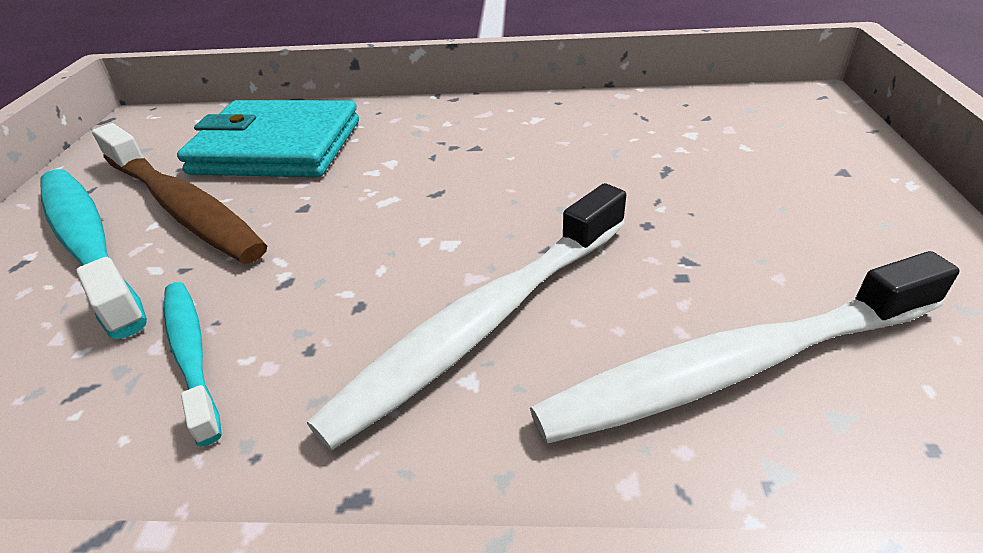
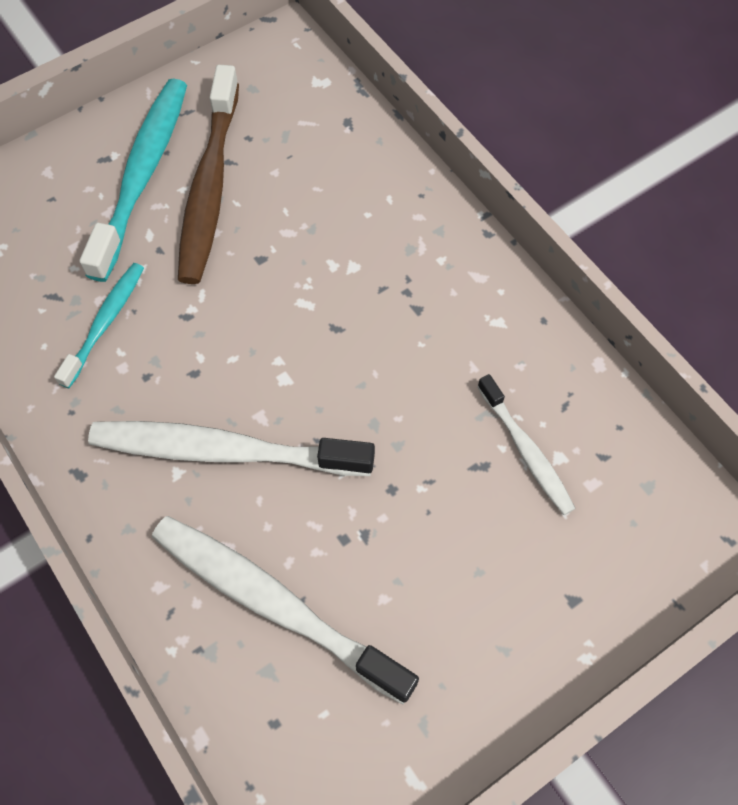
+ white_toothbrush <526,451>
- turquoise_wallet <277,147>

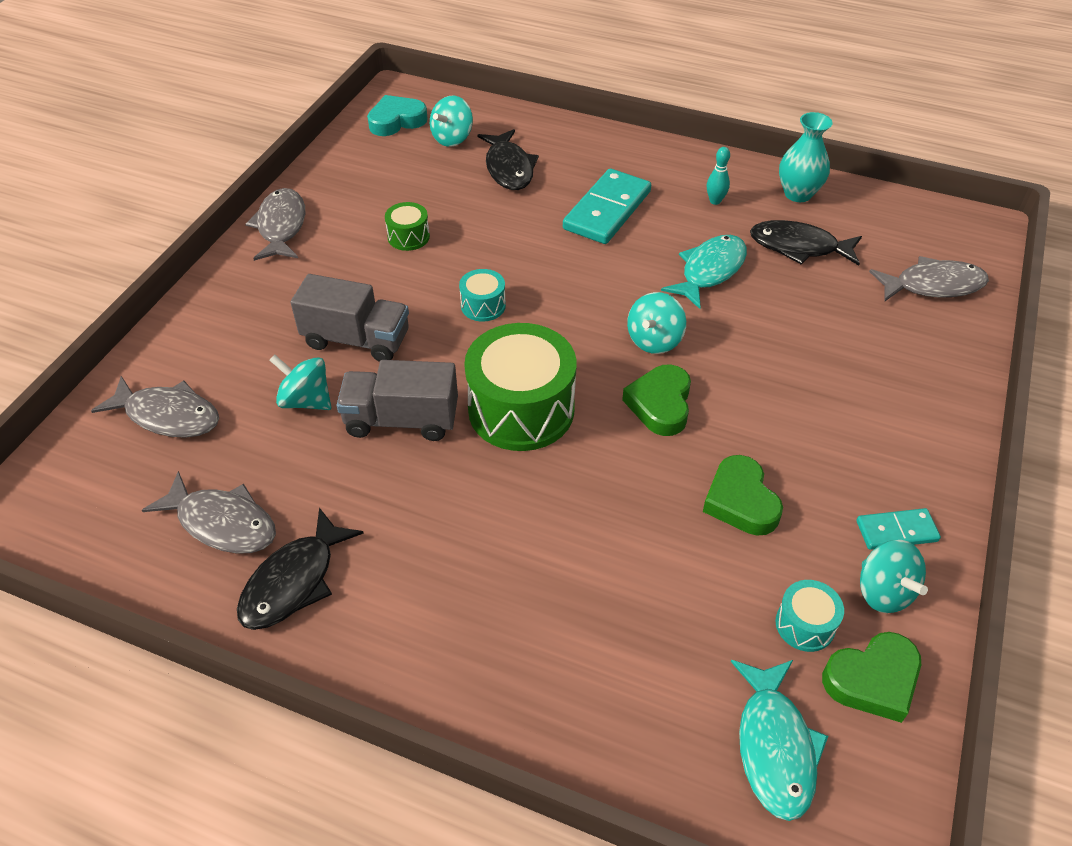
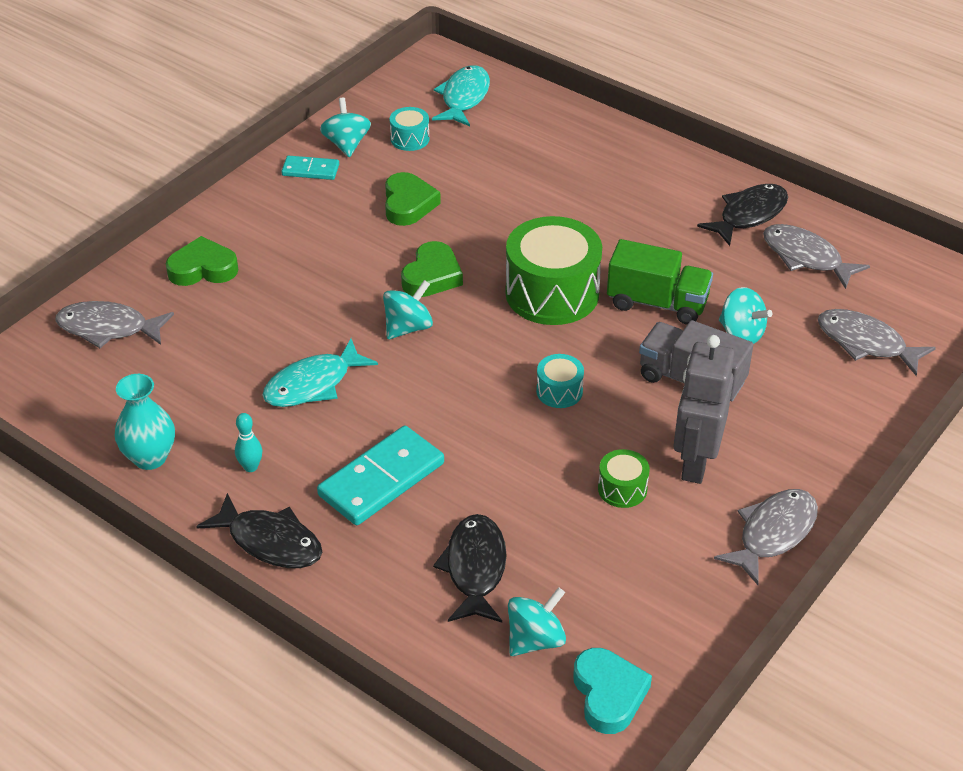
~ green_heart <872,680> to <203,269>
~ black_fish <799,247> to <270,541>
~ turquoise_heart <396,121> = <608,694> 90 degrees counterclockwise
~ grey_truck <401,420> to green_truck <657,303>
+ grey_robot <695,462>
~ grey_fish <281,226> = <773,534> 150 degrees counterclockwise

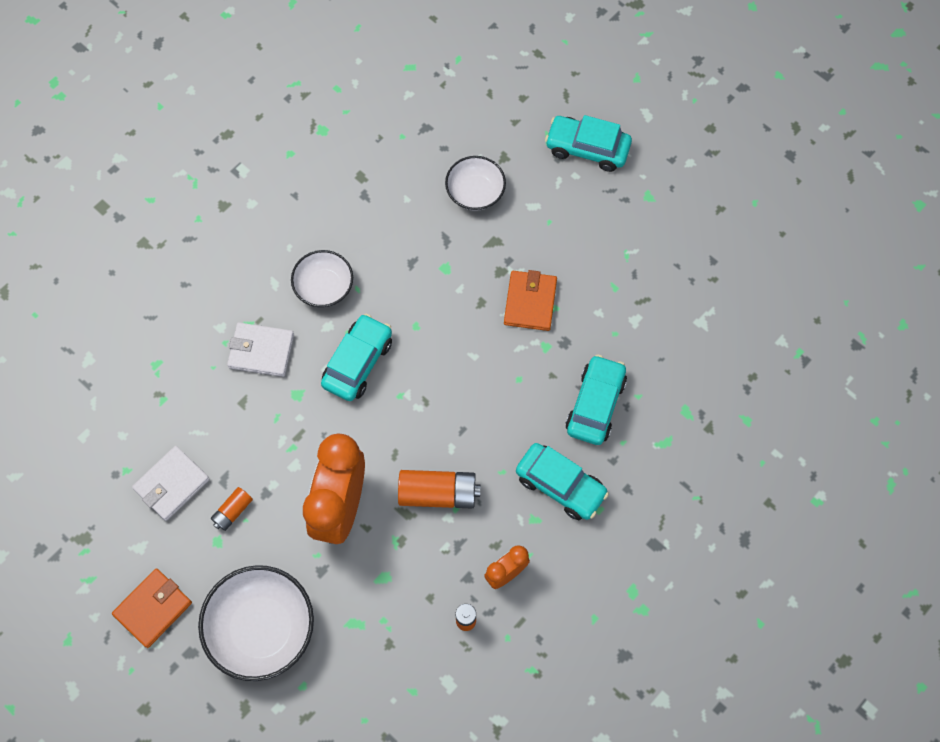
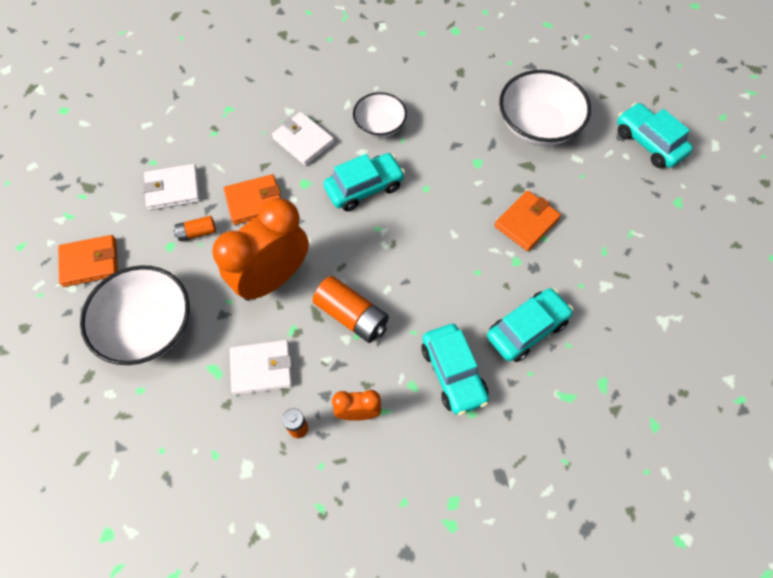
+ orange_wallet <254,201>
+ white_wallet <262,368>
~ white_bowl <475,192> = <538,125> x1.66

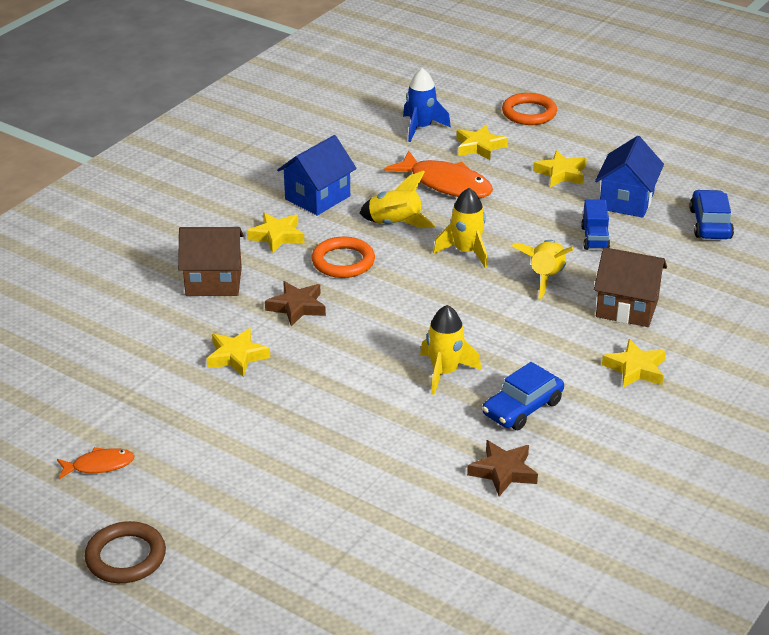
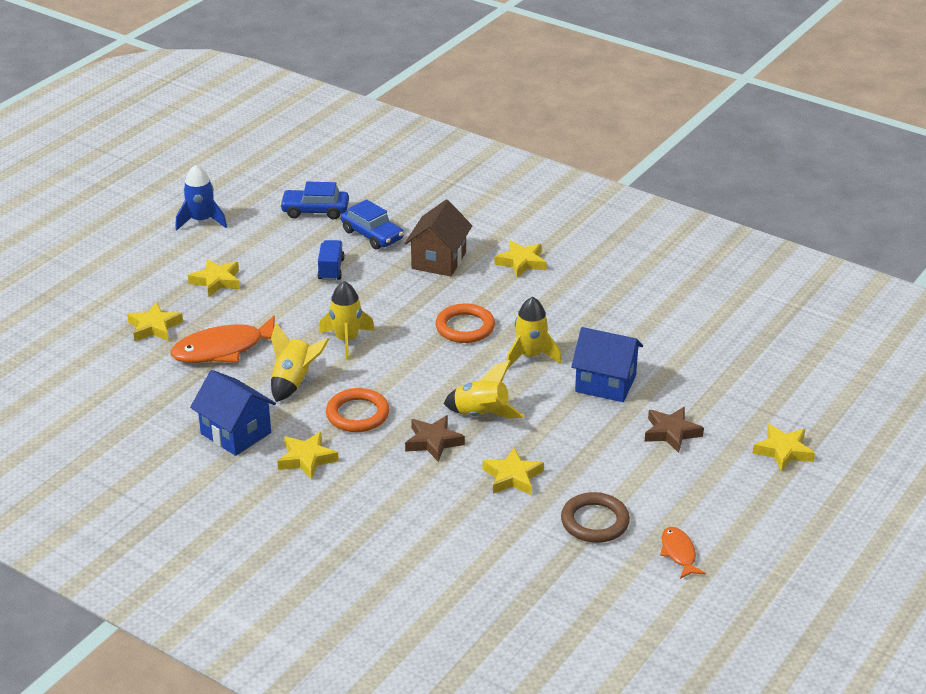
~ orange_fish <446,184> = <224,349> 150 degrees counterclockwise
~ blue_rocket <421,128> to <201,221>
~ blue_truck <594,238> = <331,269> 90 degrees counterclockwise
~ blue_car <522,408> to <372,235>
~ orange_ring <529,113> to <465,327>
~ yellow_rocket <545,277> to <481,415>
~ brown_ring <126,557> to <595,521>
~ blue_house <626,201> to <605,383>
~ brown_star <503,472> to <671,432>
+ yellow_star <783,451>
- brown_house <213,282>

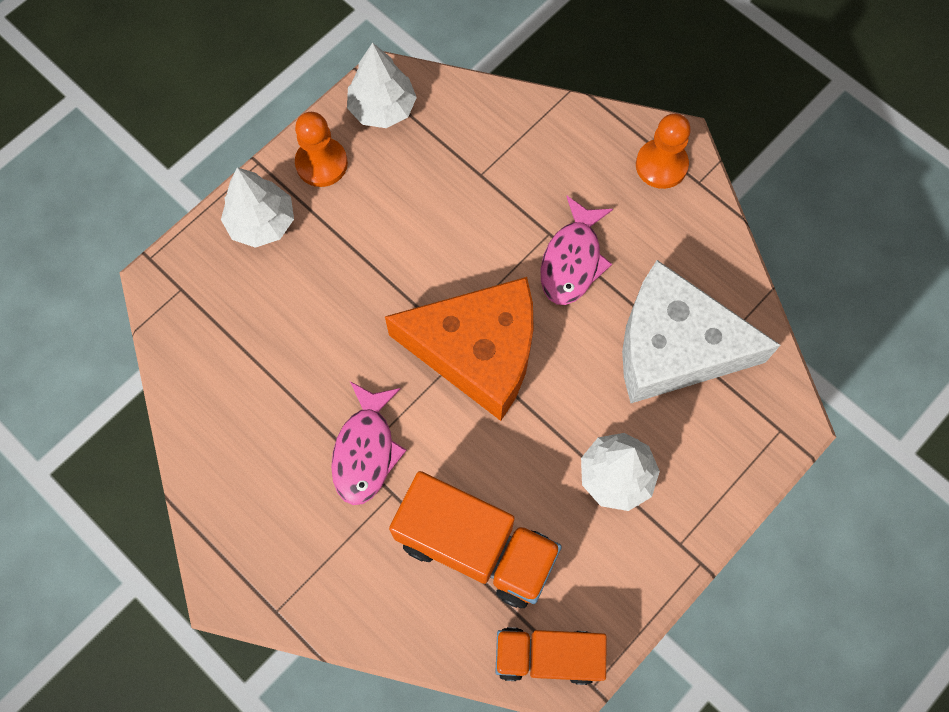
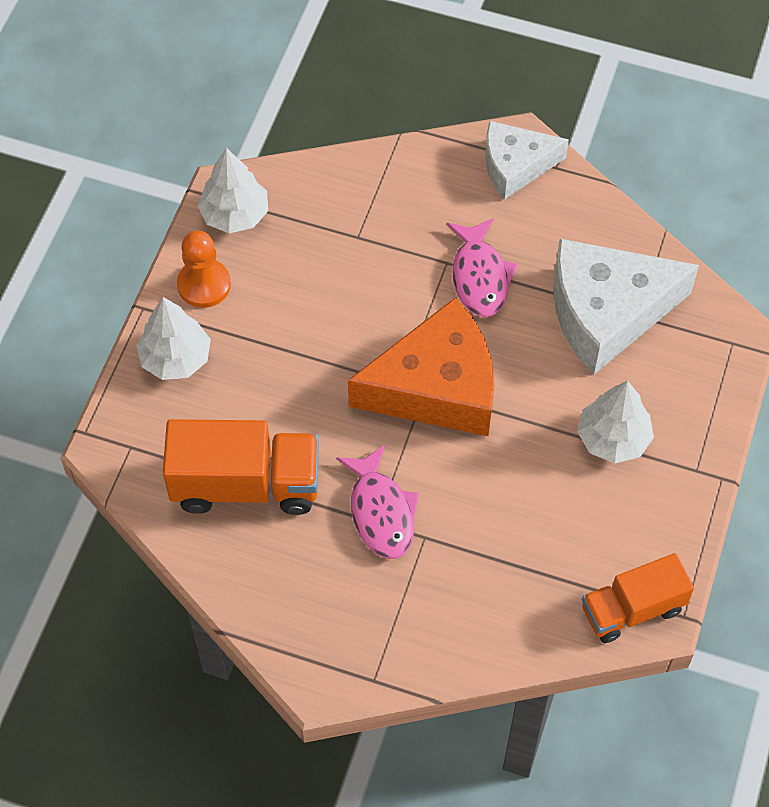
~ orange_truck <475,547> to <246,484>
~ orange_pawn <661,165> to white_cheese <515,166>

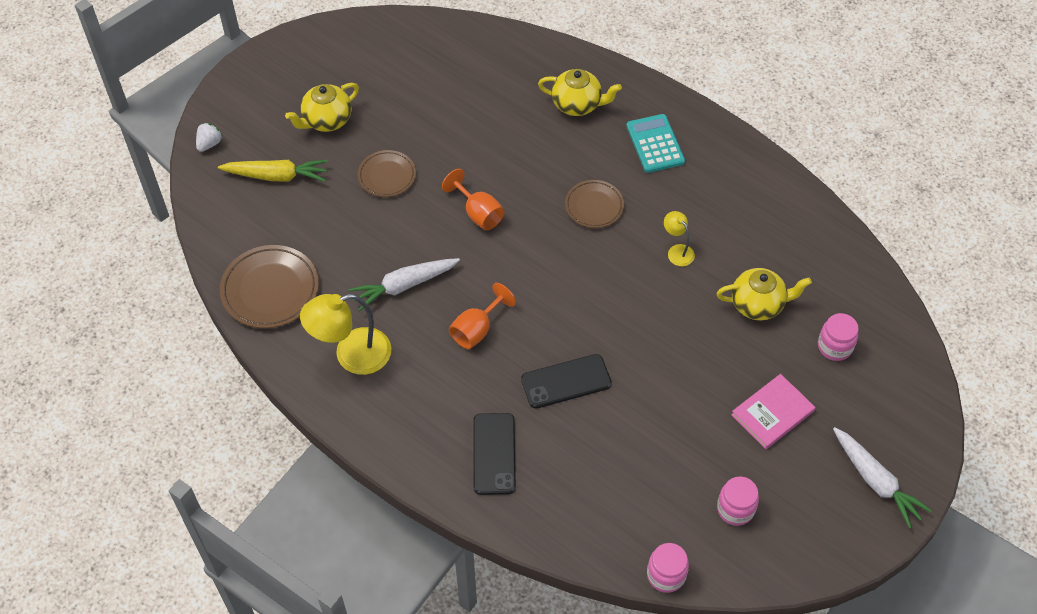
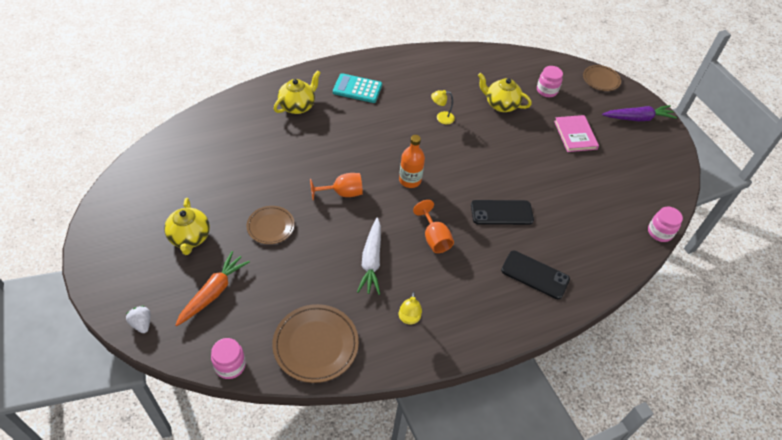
~ yellow_carrot <277,176> to orange_carrot <213,292>
~ pink_jar <735,509> to <230,365>
+ orange_bottle <410,180>
~ yellow_lamp <351,355> = <409,319> x0.51
~ black_phone <566,381> = <501,212> 75 degrees clockwise
~ yellow_teapot <758,304> = <501,105> 90 degrees counterclockwise
~ brown_plate <594,206> to <601,80>
~ white_carrot <875,481> to purple_carrot <638,118>

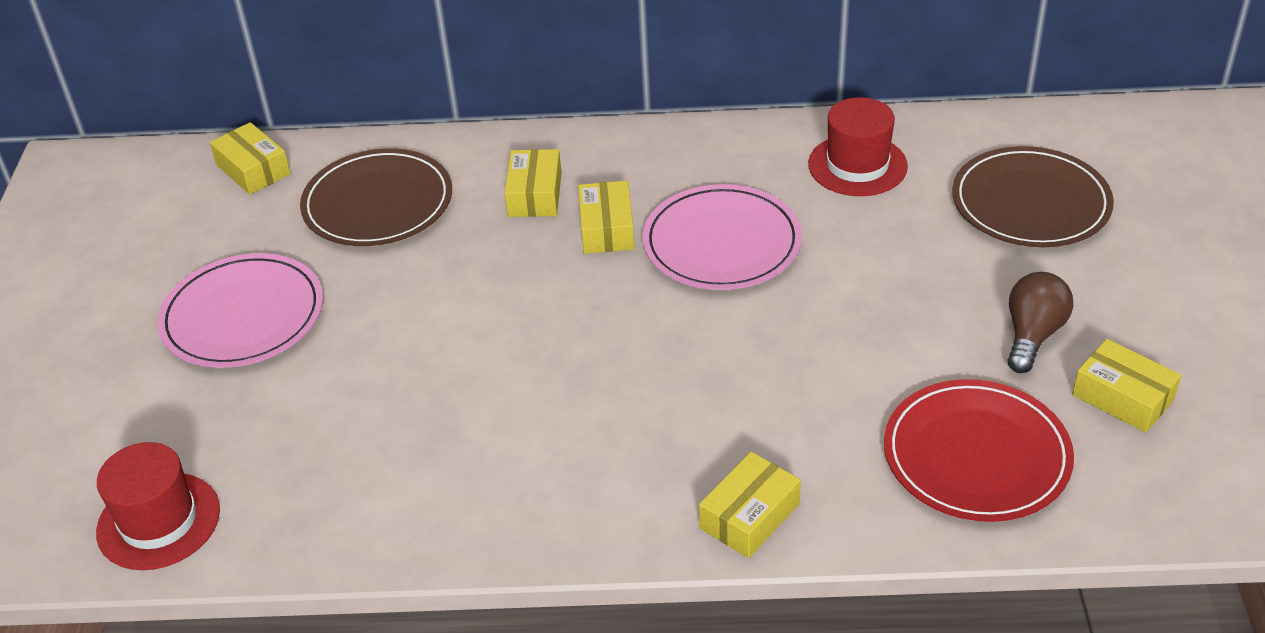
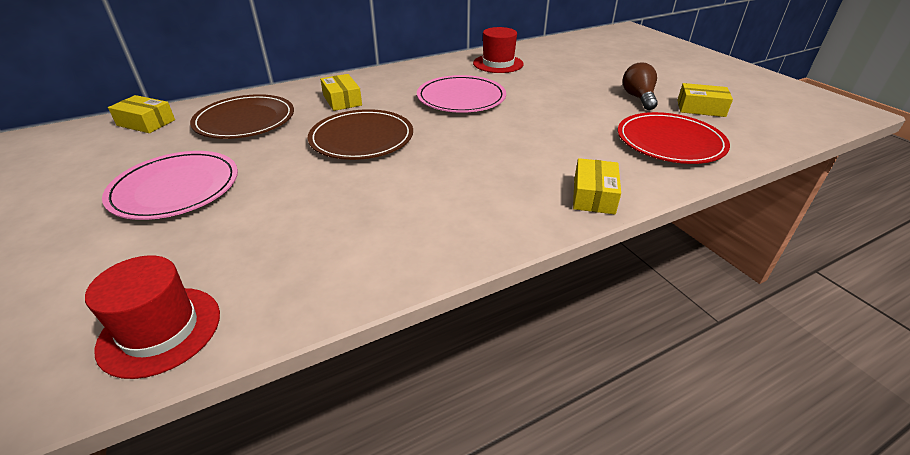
~ brown_plate <1030,203> to <362,138>
- yellow_box <607,229>

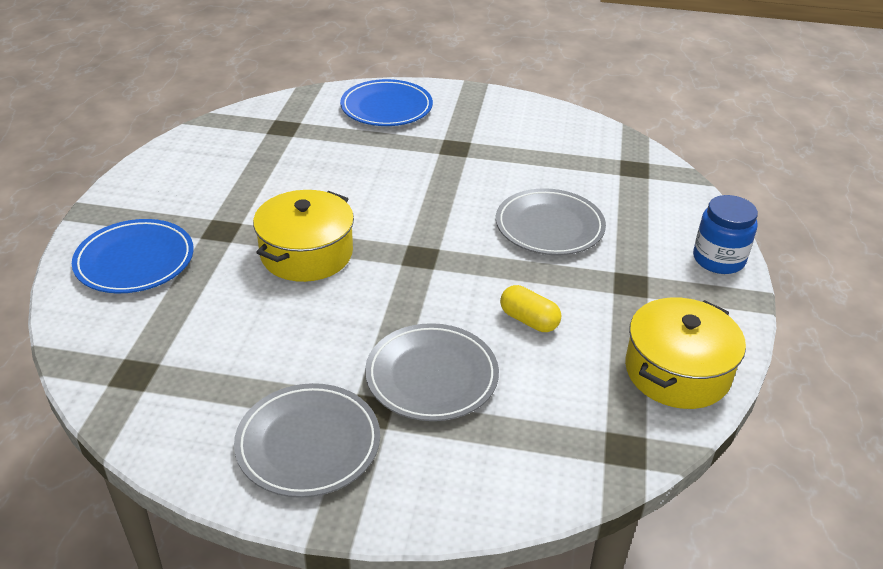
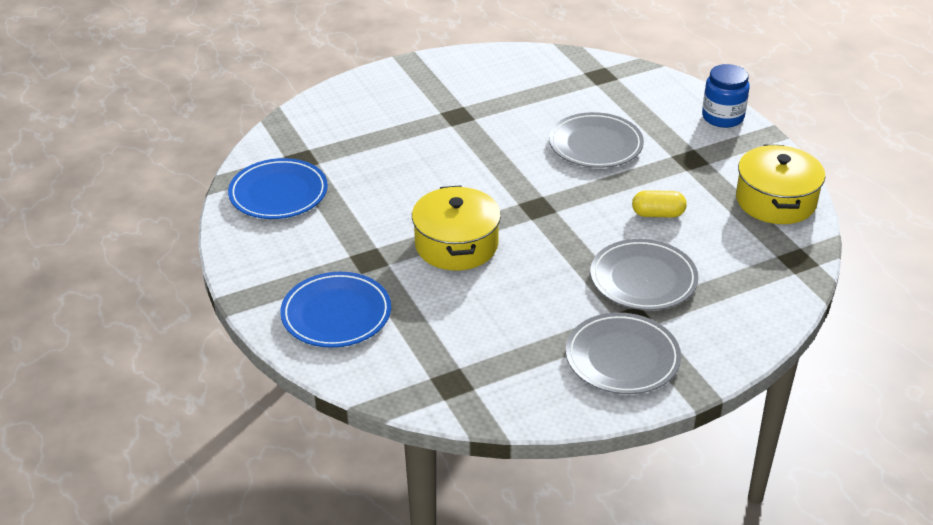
~ blue_plate <386,108> to <278,193>

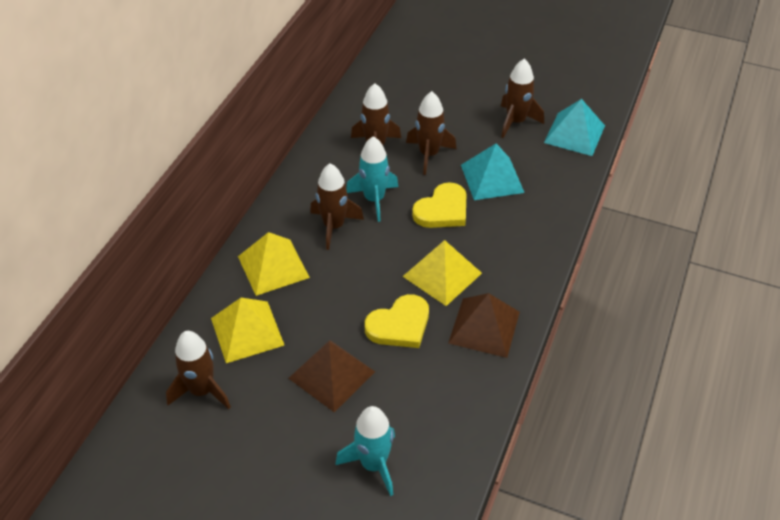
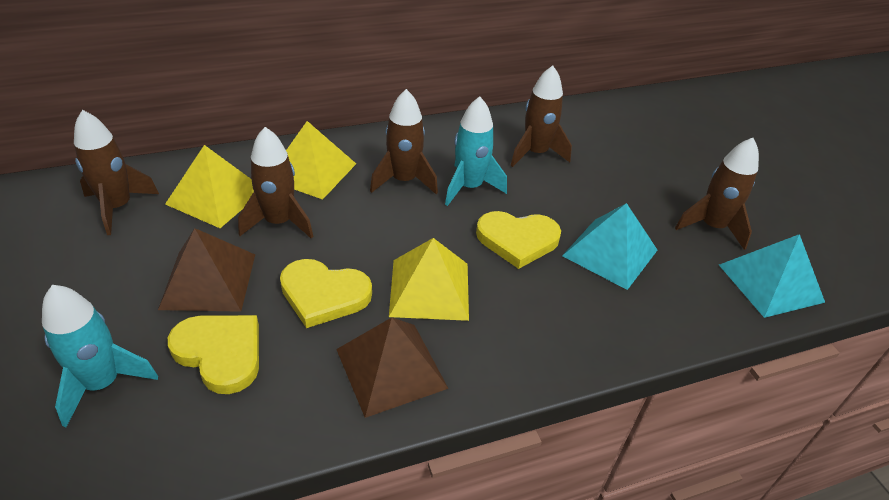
+ yellow_heart <220,353>
~ brown_rocket <429,154> to <279,222>

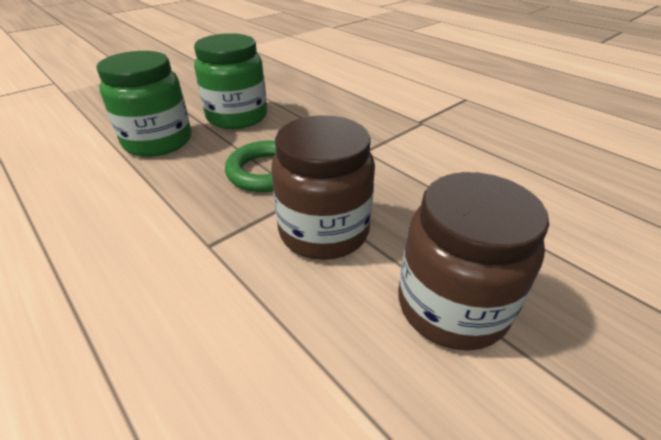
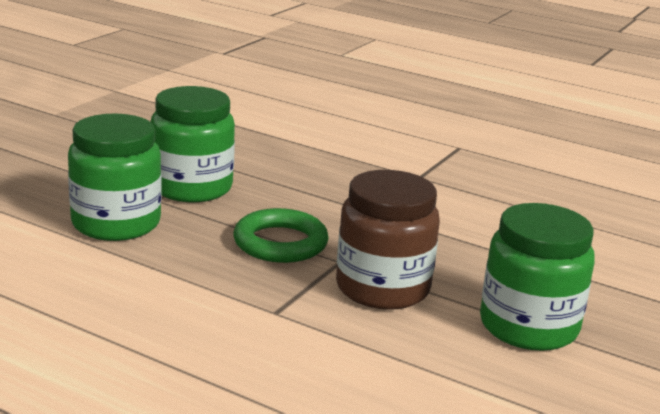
~ brown_jar <452,306> to green_jar <528,327>

